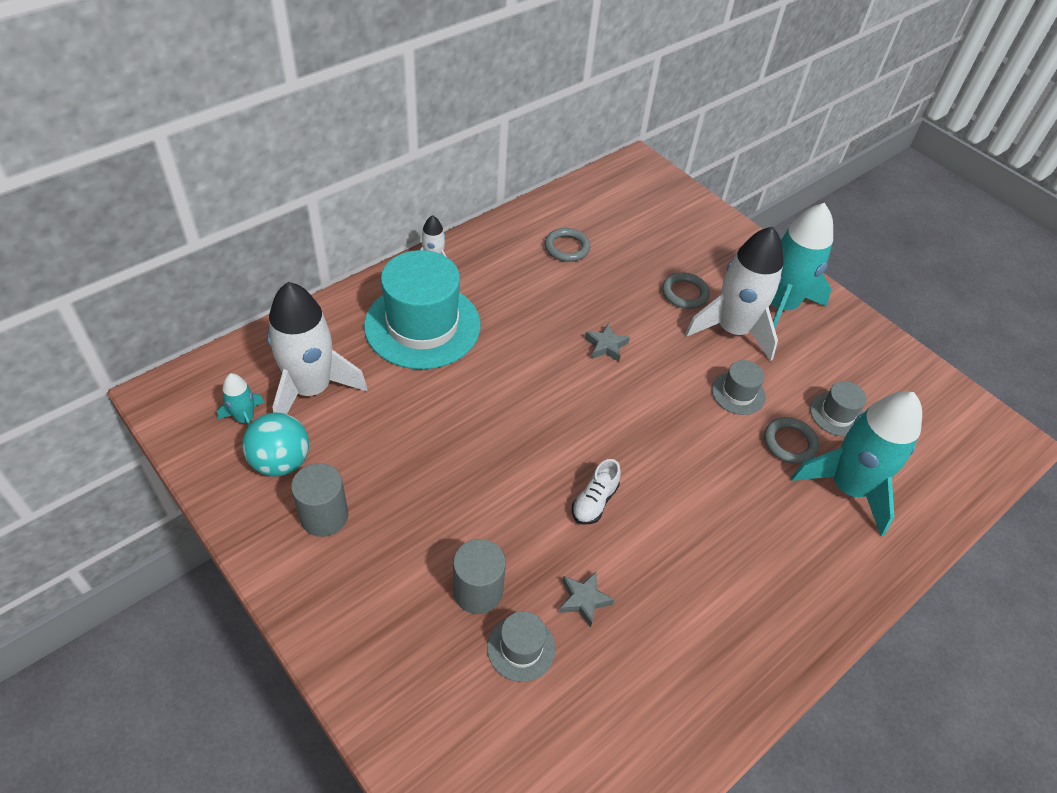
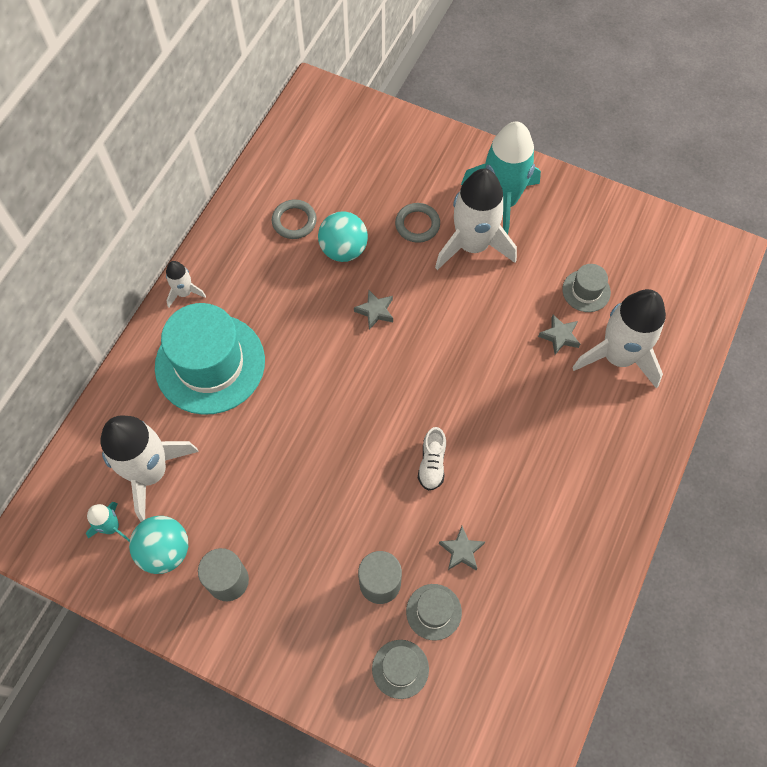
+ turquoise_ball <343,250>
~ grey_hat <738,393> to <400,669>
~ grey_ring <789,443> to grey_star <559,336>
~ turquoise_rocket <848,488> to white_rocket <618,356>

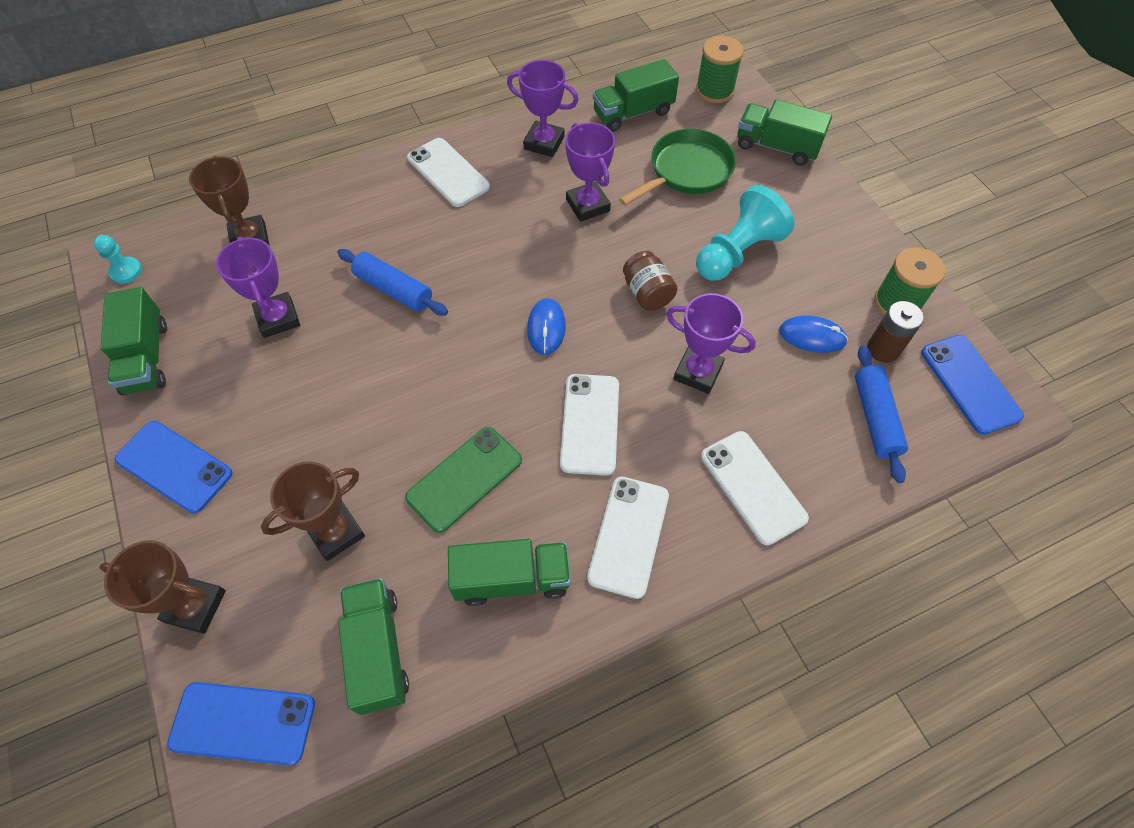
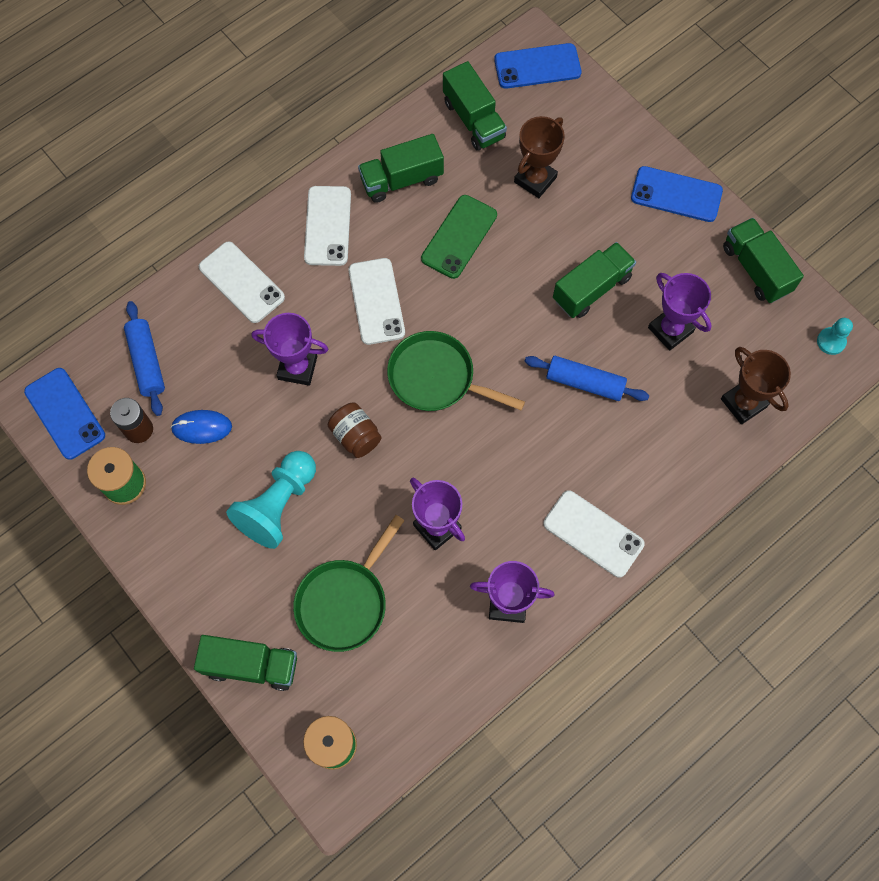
~ blue_mouse <546,328> to green_pan <436,378>
~ green_truck <633,113> to <591,288>
- brown_trophy <195,606>

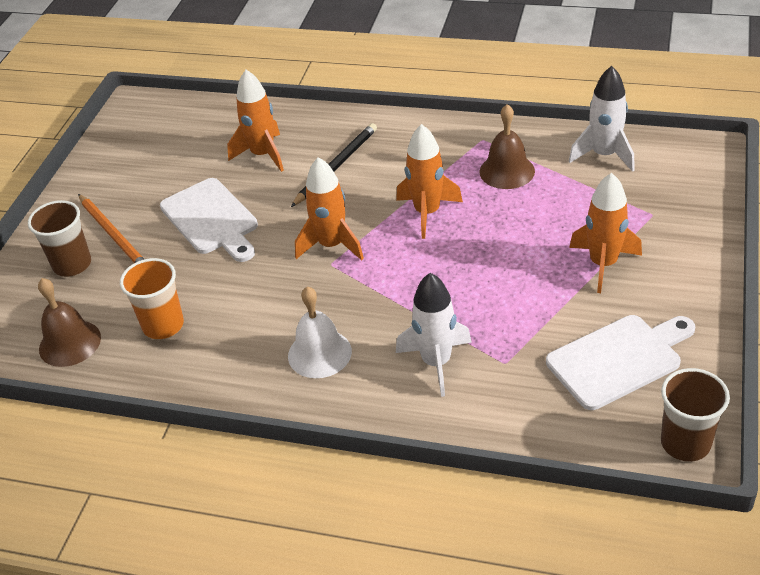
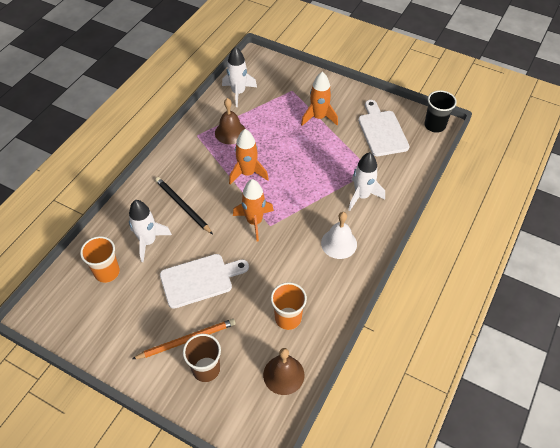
+ orange_cup <107,272>
~ orange_rocket <263,155> to white_rocket <148,241>
~ brown_cup <685,443> to black_cup <434,125>

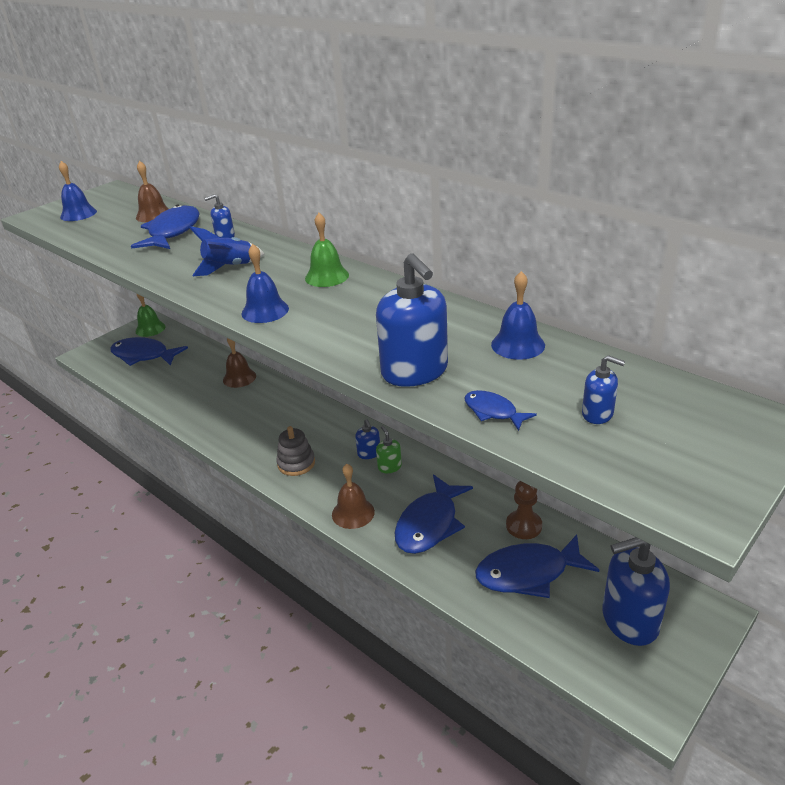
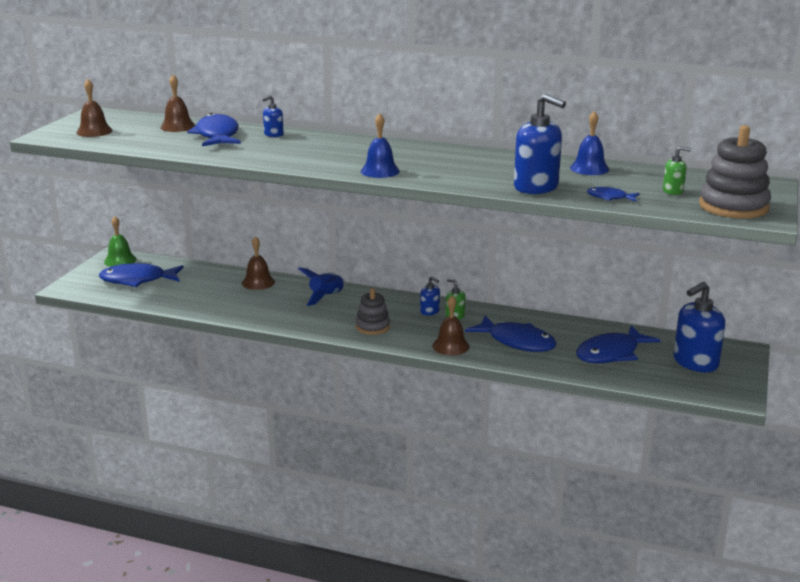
~ blue_bell <78,214> to brown_bell <94,131>
~ blue_rocket <229,268> to <326,297>
~ blue_fish <429,524> = <517,342> 60 degrees counterclockwise
~ blue_soap_dispenser <597,414> to green_soap_dispenser <673,191>
+ grey_stacking_toy <733,206>
- green_bell <327,276>
- brown_pawn <523,526>

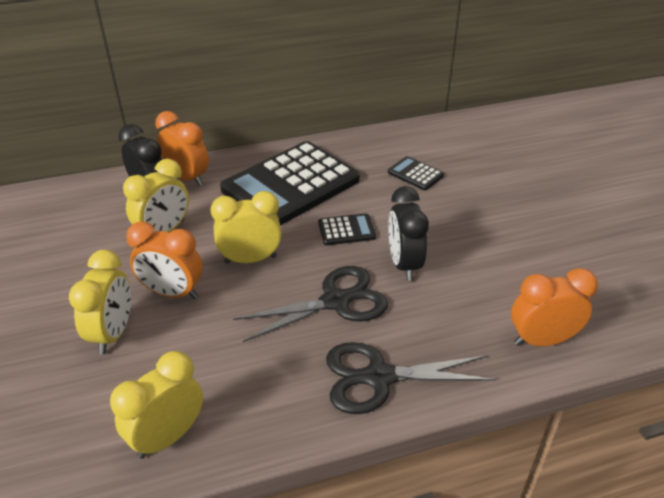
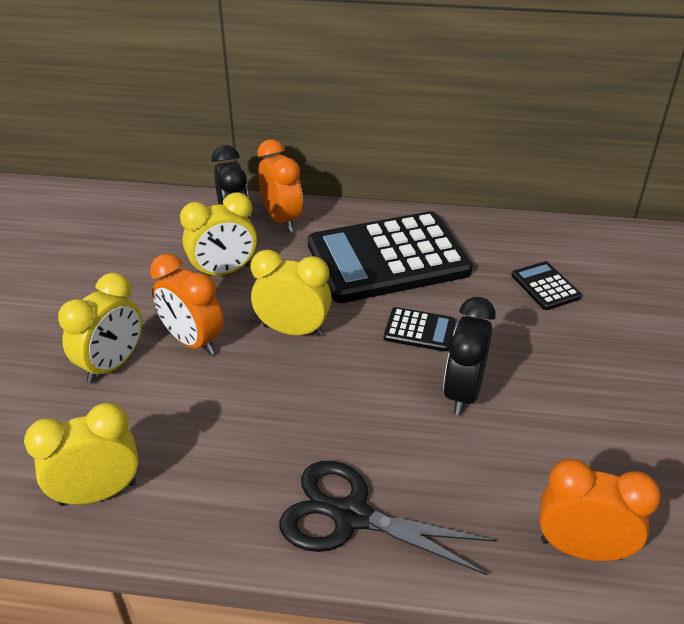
- black_scissors <336,301>

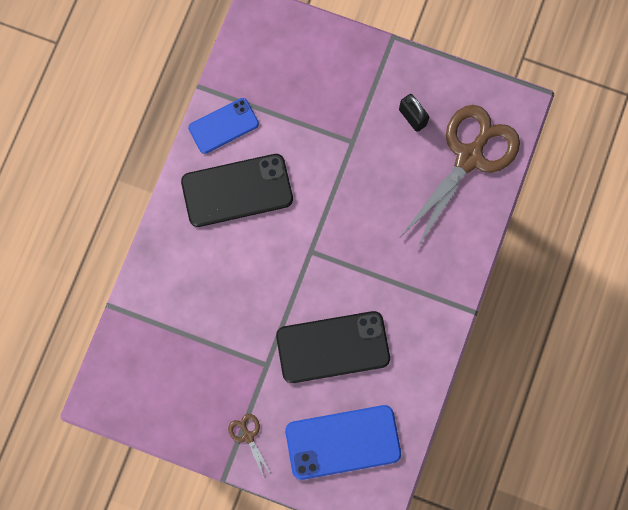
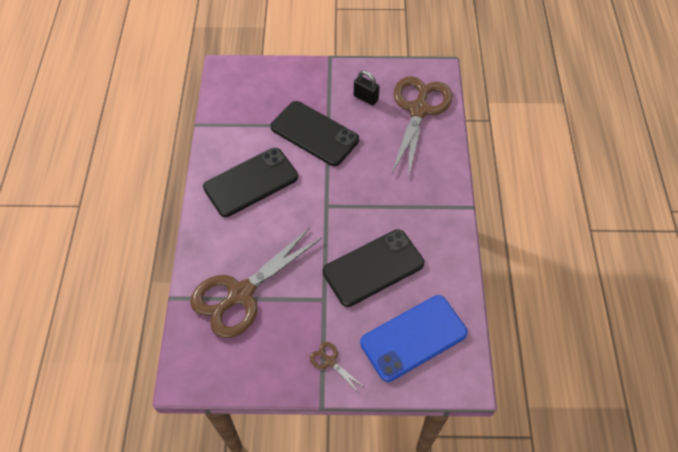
+ brown_scissors <240,294>
+ black_phone <314,133>
- blue_phone <223,126>

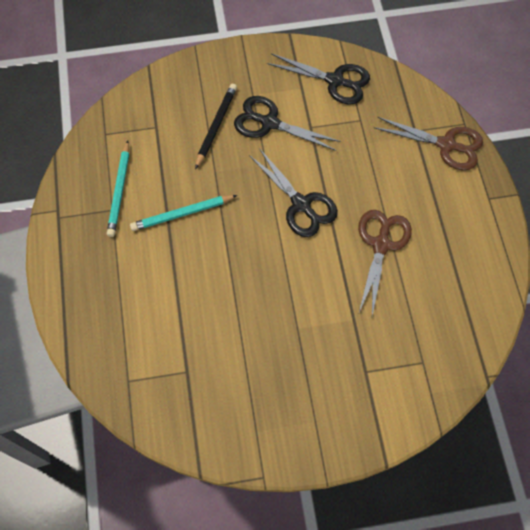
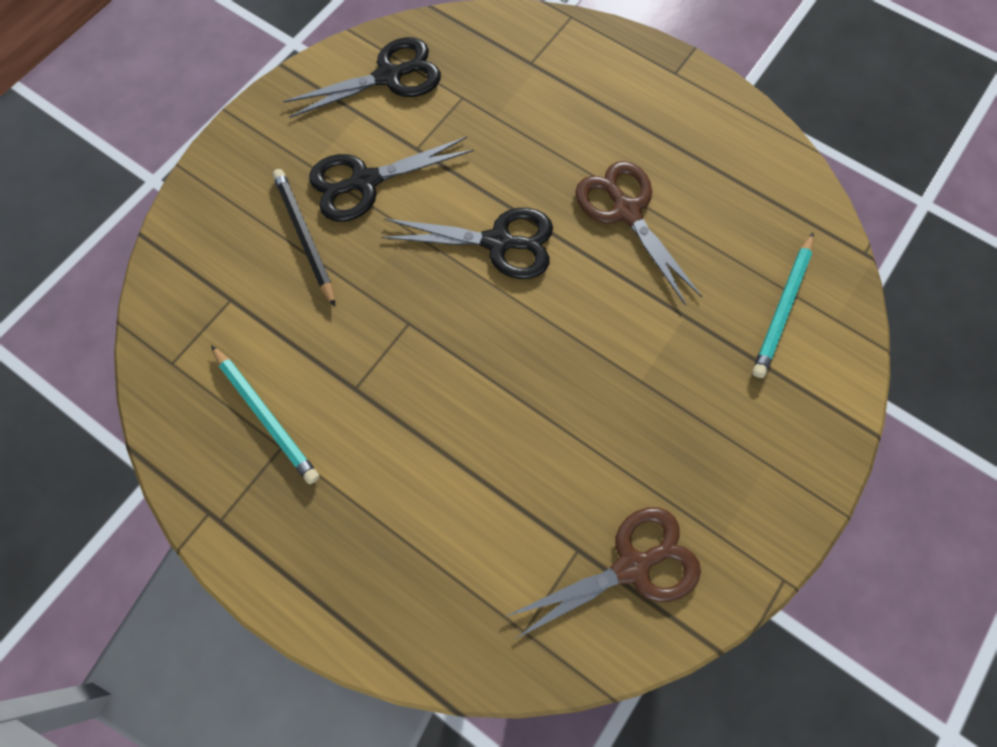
~ brown_scissors <446,145> to <632,566>
~ turquoise_pencil <182,214> to <782,308>

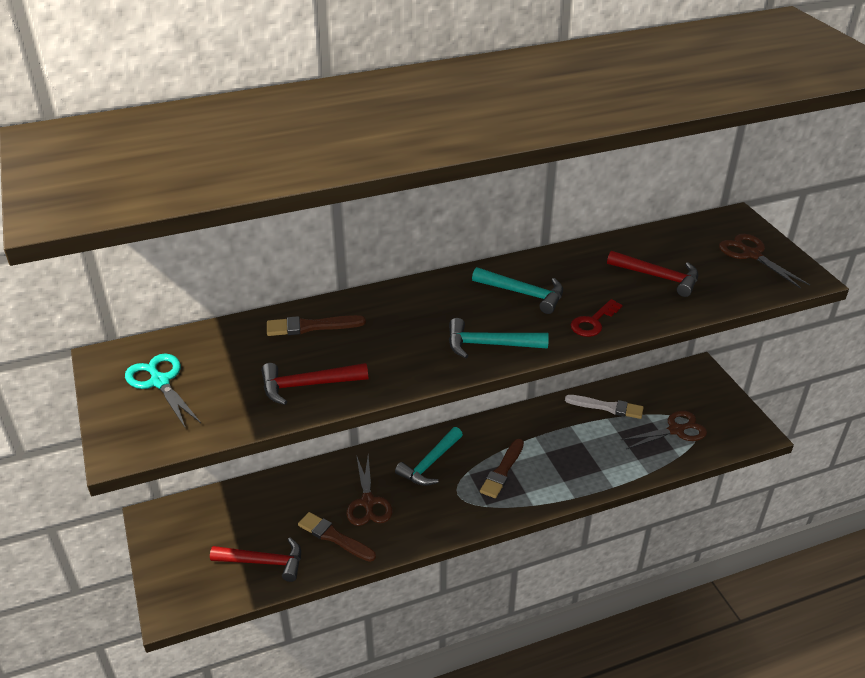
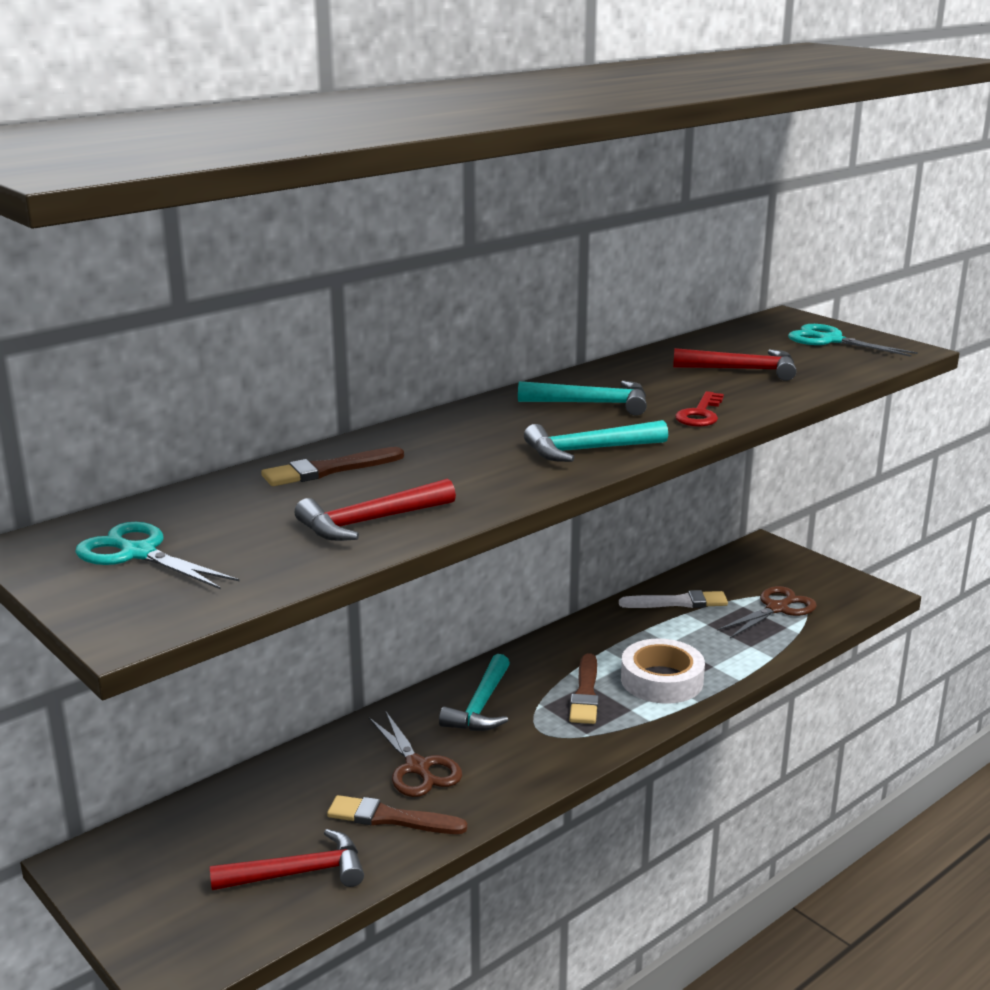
+ white_tape <661,680>
~ brown_scissors <751,254> to turquoise_scissors <830,340>

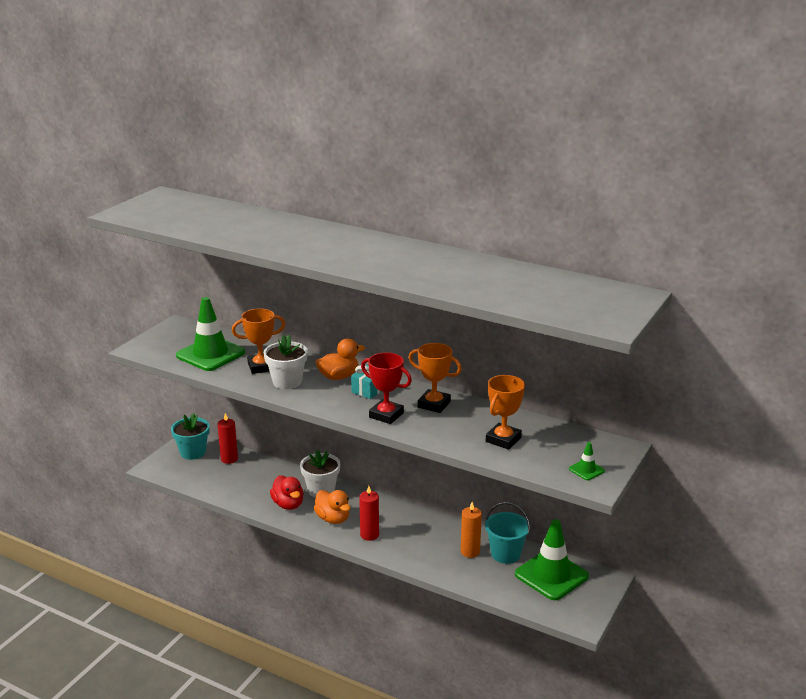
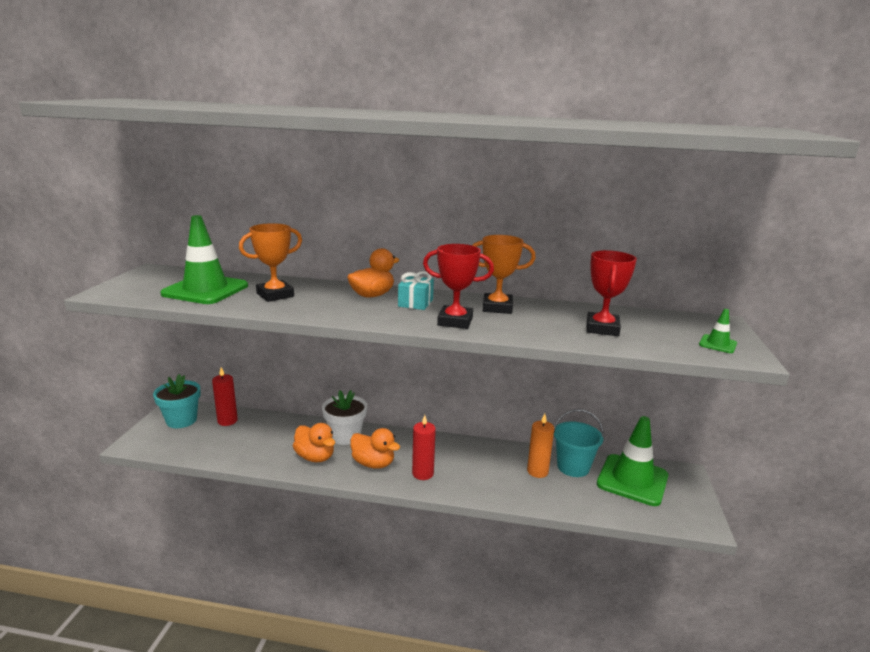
~ red_duck <288,504> to orange_duck <315,457>
~ orange_trophy <503,439> to red_trophy <602,328>
- white_flower_pot <287,382>

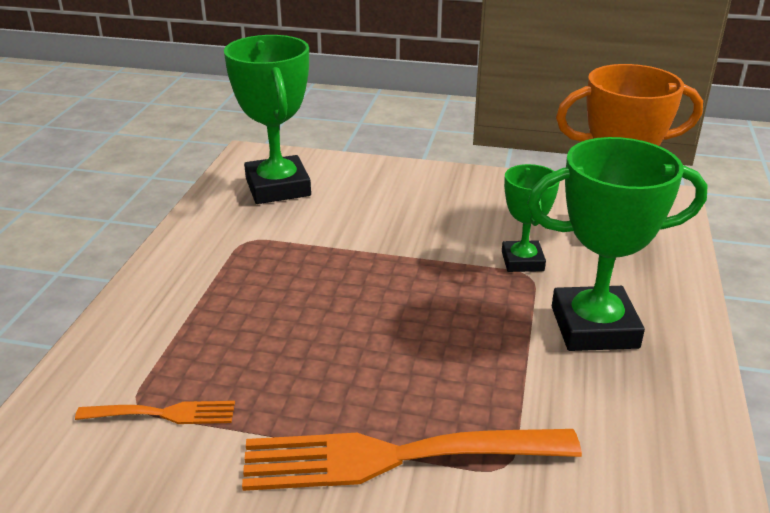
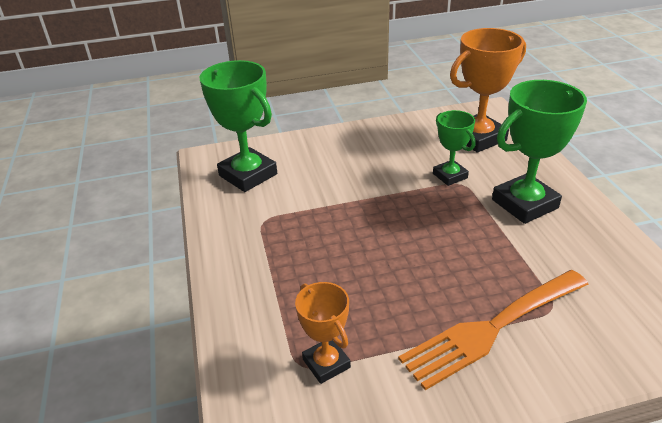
~ orange_fork <164,414> to orange_trophy <326,363>

